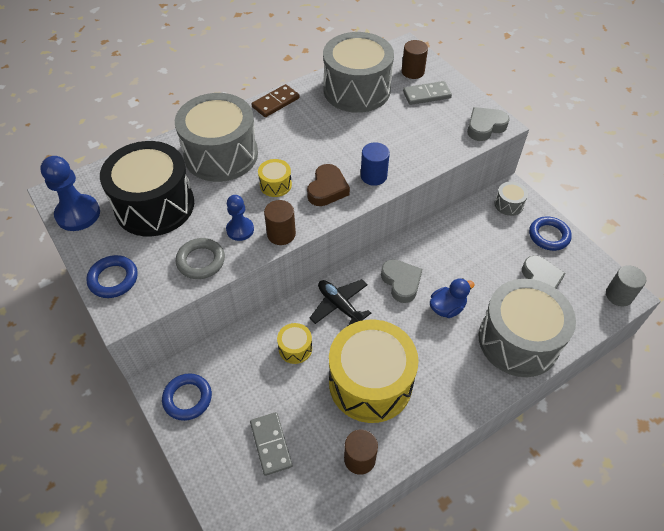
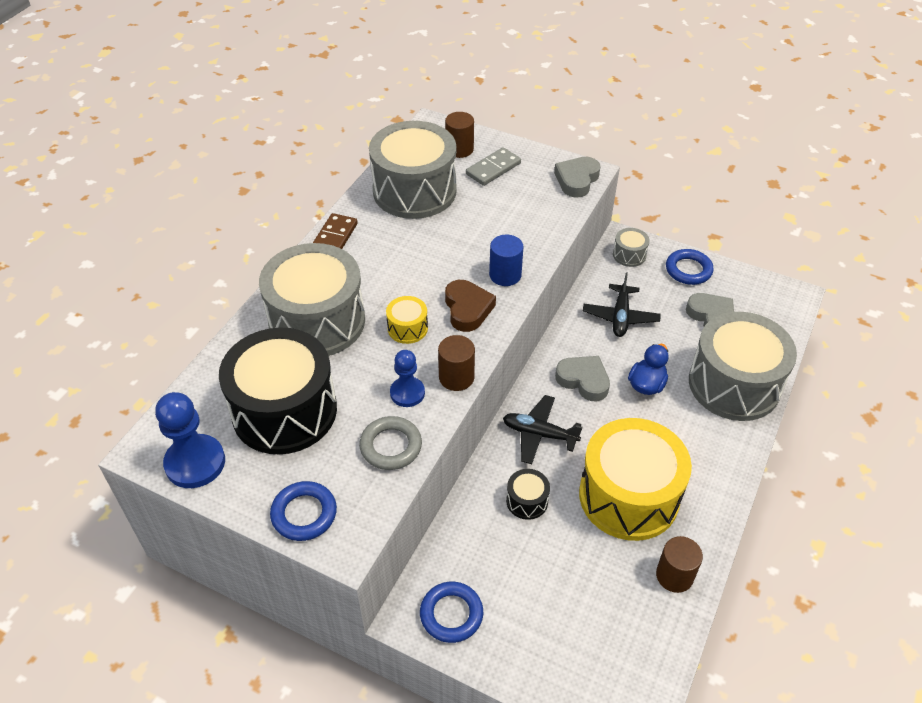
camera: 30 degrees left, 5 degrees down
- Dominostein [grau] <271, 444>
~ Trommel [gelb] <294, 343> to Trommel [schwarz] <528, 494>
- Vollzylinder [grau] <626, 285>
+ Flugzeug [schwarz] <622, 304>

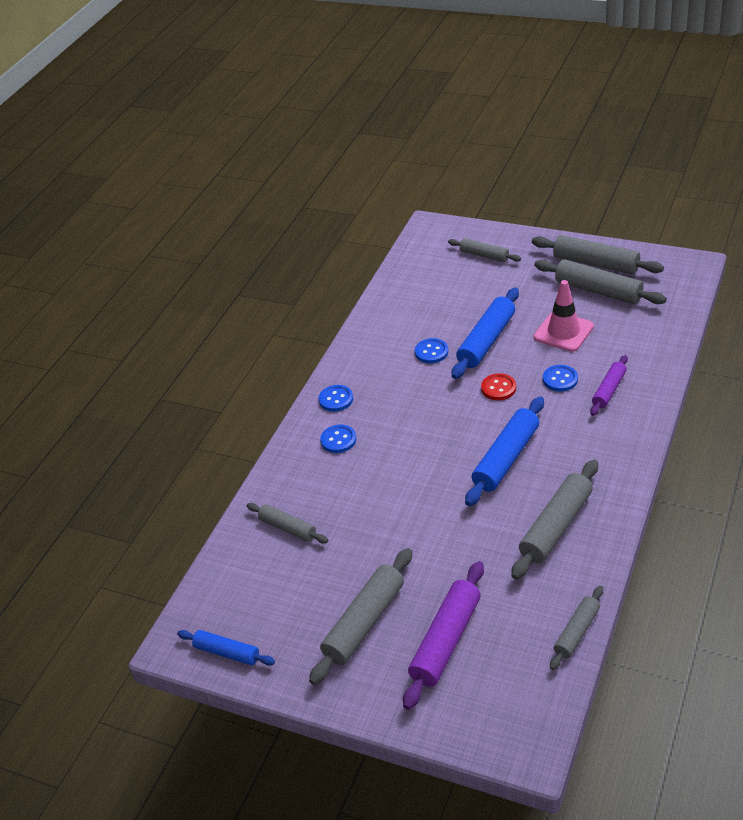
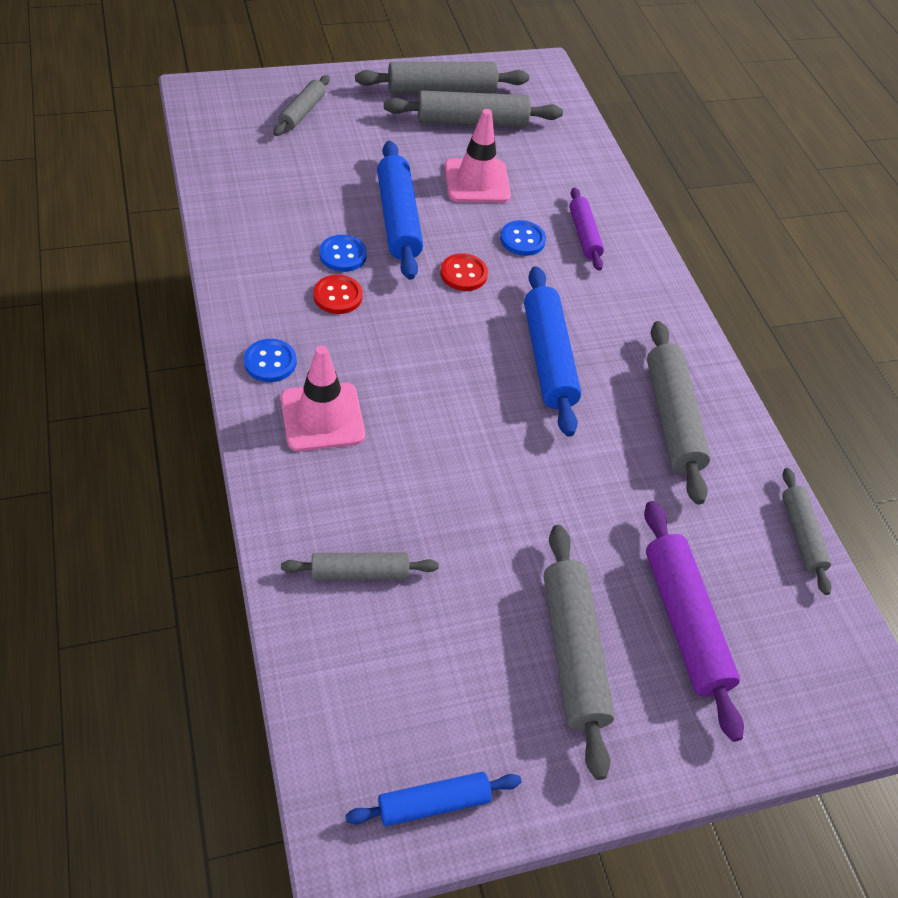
camera: 50 degrees left, 10 degrees up
~ Knopf [blau] <338, 439> to Leitkegel [rosa] <323, 398>
~ Nudelholz [grau] <484, 250> = <302, 105> 60 degrees counterclockwise
+ Knopf [rot] <338, 294>

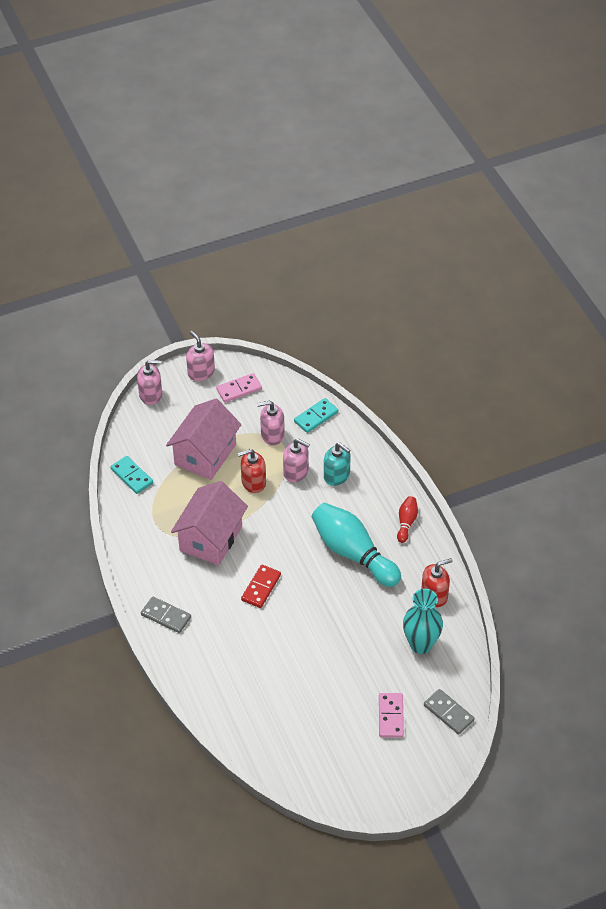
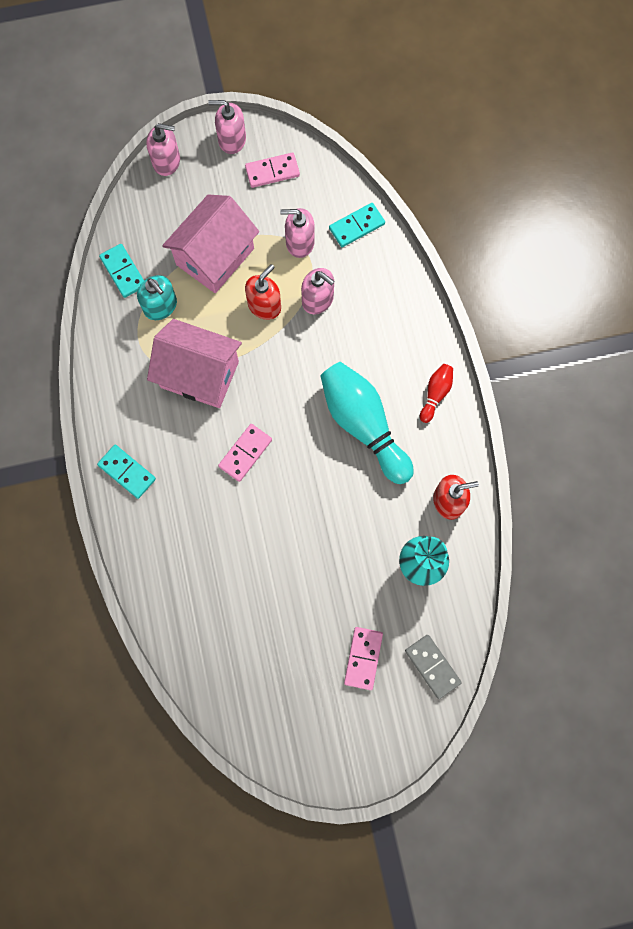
camera: 10 degrees right, 25 degrees up
~ Dominostein [grau] <166, 614> to Dominostein [türkis] <126, 472>
~ Haus [rosa] <209, 523> = <194, 363> 75 degrees clockwise
~ Seifenspender [rosa] <200, 356> = <227, 127> 60 degrees counterclockwise
~ Seifenspender [rot] <252, 471> = <263, 292> 135 degrees clockwise
~ Dominostein [rot] <261, 586> to Dominostein [rosa] <245, 453>
~ Seifenspender [türkis] <337, 464> to <157, 297>

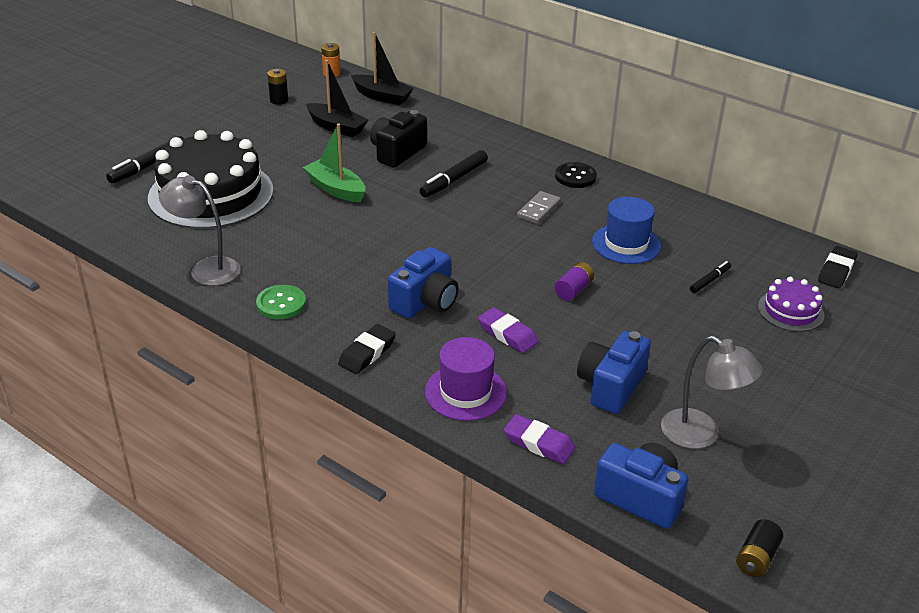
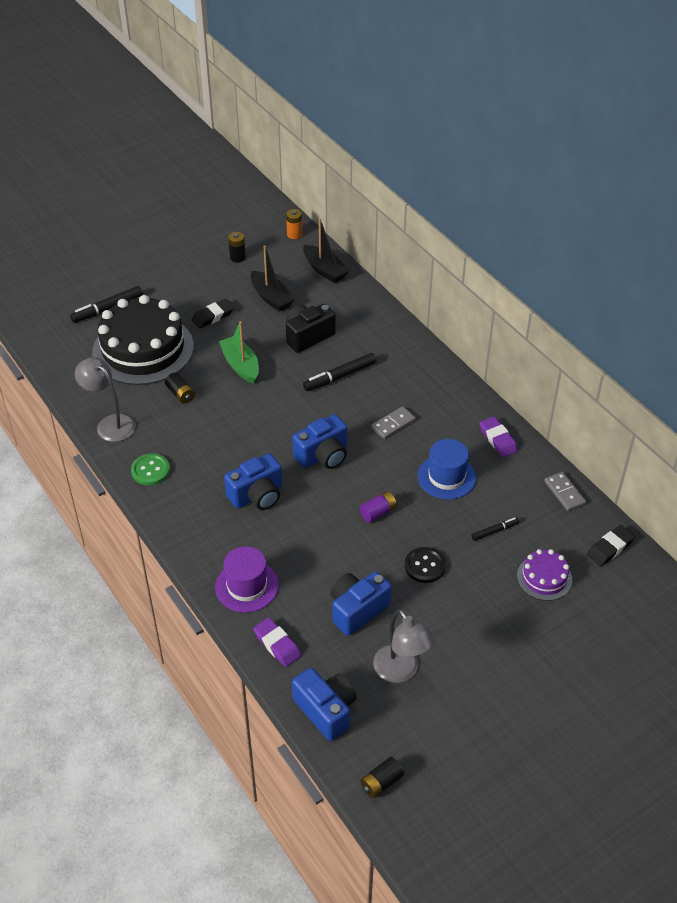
camera: 20 degrees right, 10 degrees up
~ Radiergummi [schwarz] <367, 349> to <213, 313>
~ Radiergummi [lila] <508, 330> to <499, 437>
~ Knopf [schwarz] <576, 175> to <425, 565>
+ Batterie [schwarz] <180, 388>
+ Kamera [blau] <319, 441>
+ Dominostein [grau] <565, 491>

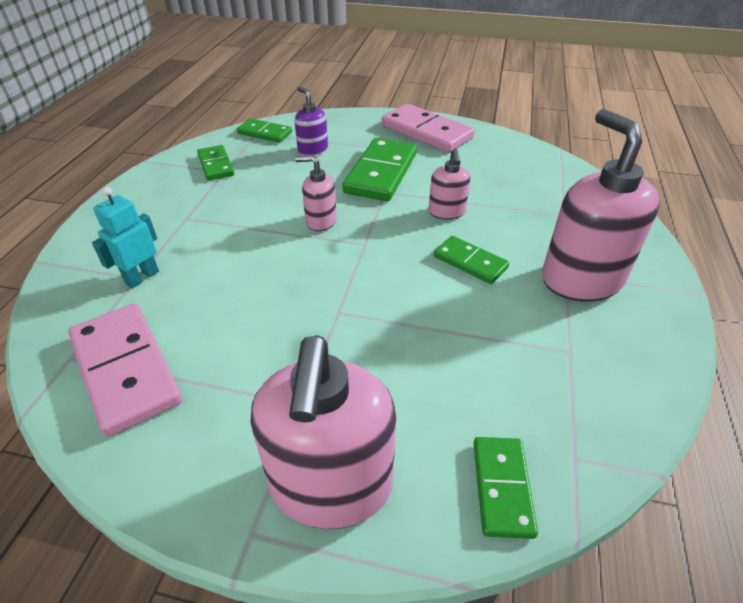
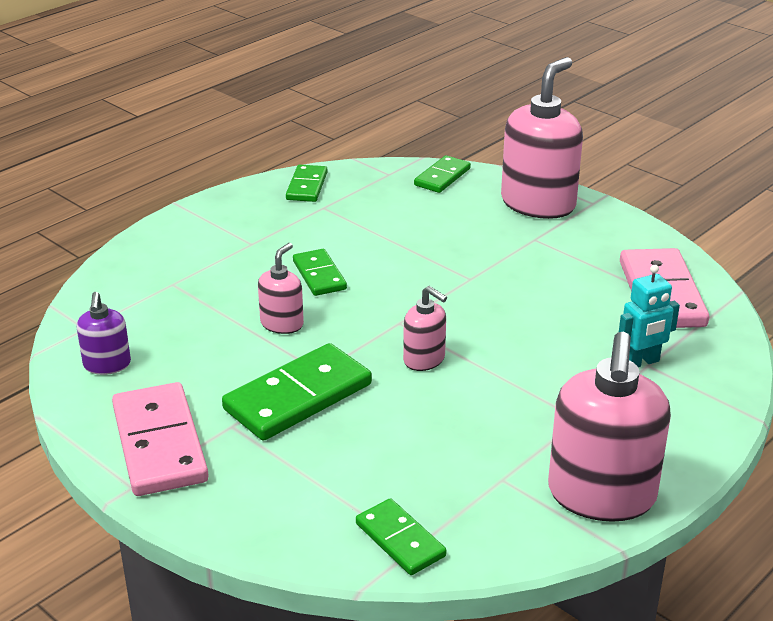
camera: 150 degrees left, 10 degrees down
~ Dominostein [grün] <215, 162> to <306, 183>
~ Seifenspender [lila] <311, 121> to <104, 333>
~ Seifenspender [rosa] <601, 205> to <609, 427>

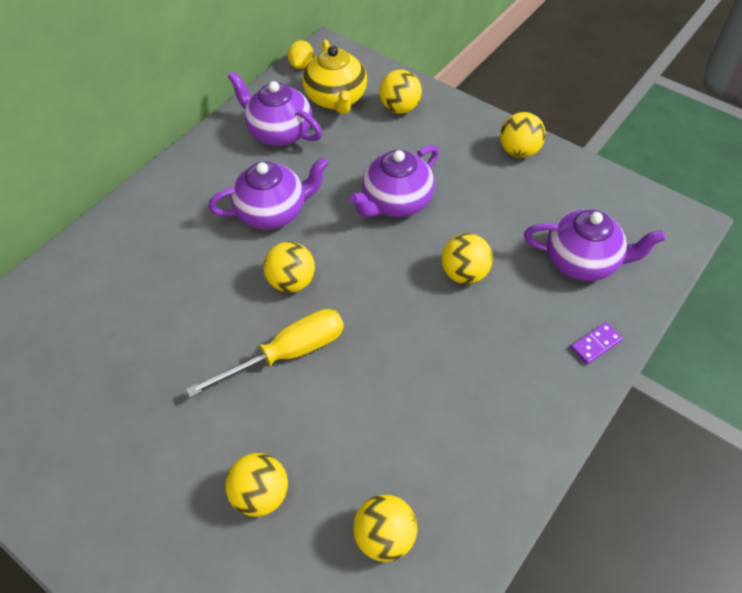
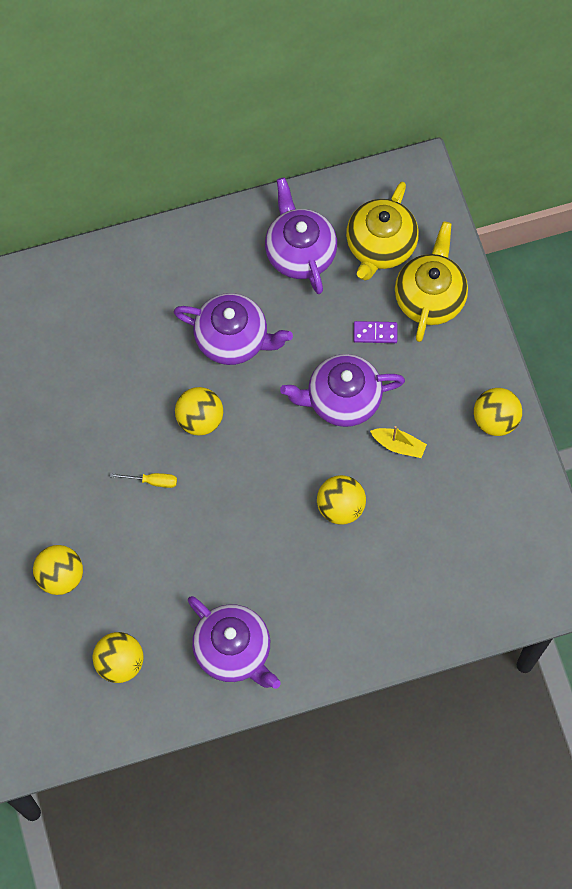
camera: 35 degrees right, 15 degrees up
~ Schraubenzieher [gelb] <265, 353> = <143, 480> x0.45
- Zitrone [gelb] <301, 54>
~ Ball [gelb] <400, 92> to Teekanne [gelb] <431, 282>
~ Teekanne [lila] <595, 245> to <234, 642>
~ Dominostein [lila] <597, 343> to <375, 332>
+ Boot [gelb] <398, 442>

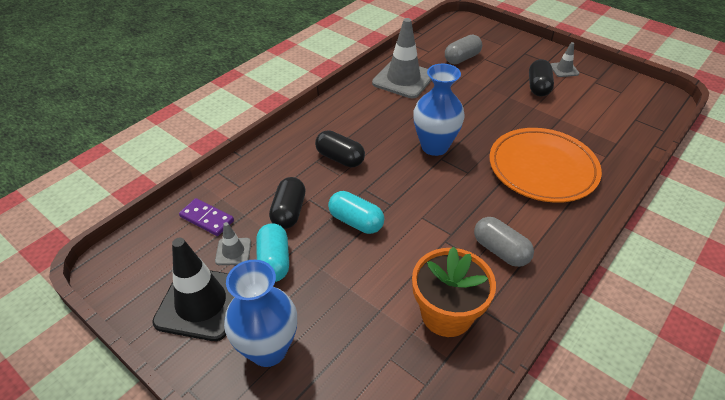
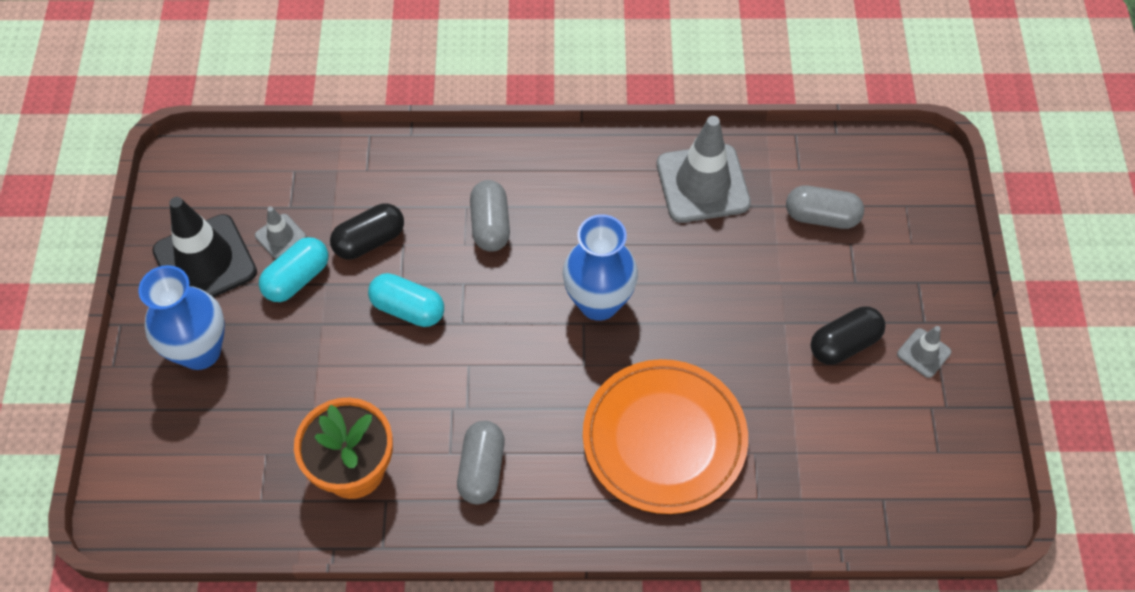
camera: 50 degrees right, 15 degrees up
- Dominostein [lila] <206, 217>
~ Kapsel [schwarz] <340, 148> to Kapsel [grau] <490, 216>
~ Kapsel [türkis] <356, 212> = <406, 300> 60 degrees counterclockwise

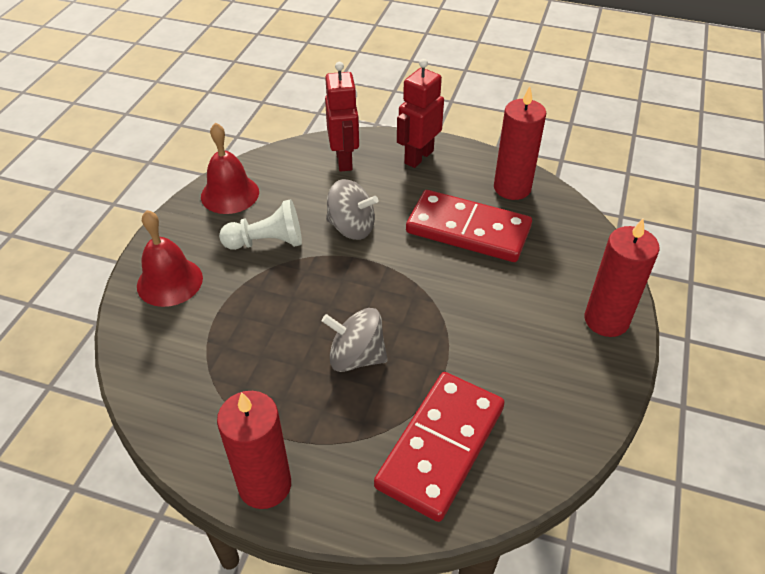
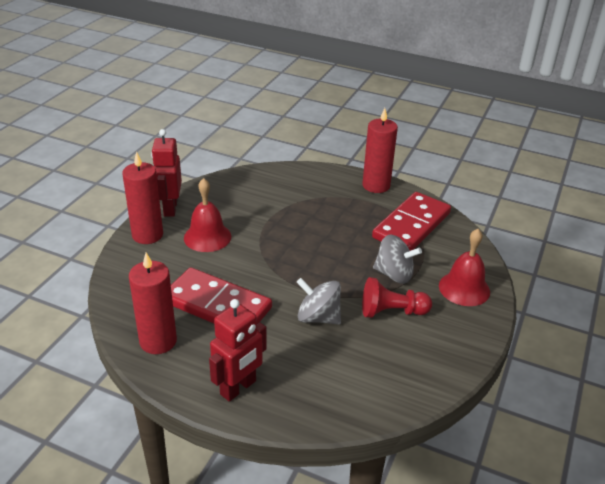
camera: 175 degrees left, 10 degrees down
~ Glocke [rot] <230, 168> to <207, 215>
~ Bauer [weiß] <260, 224> to Bauer [rot] <397, 297>
~ Kreisel [grau] <355, 340> to <397, 259>
~ Roboter [rot] <342, 117> to <166, 173>
~ Dominostein [rot] <439, 447> to <411, 221>

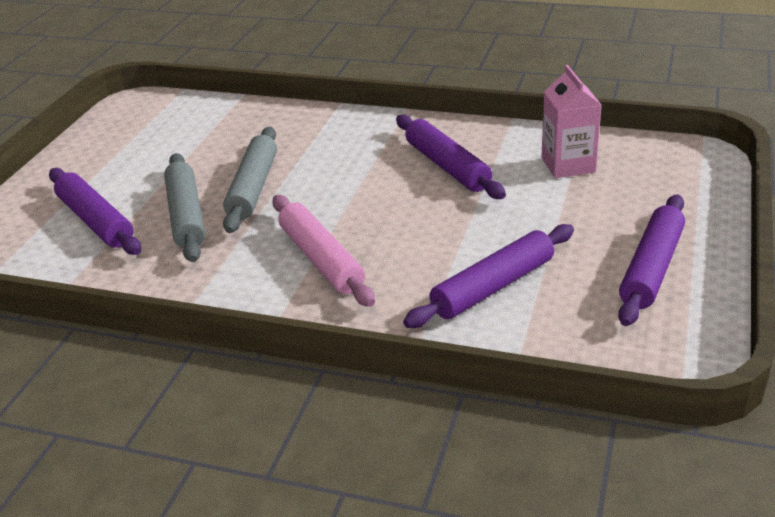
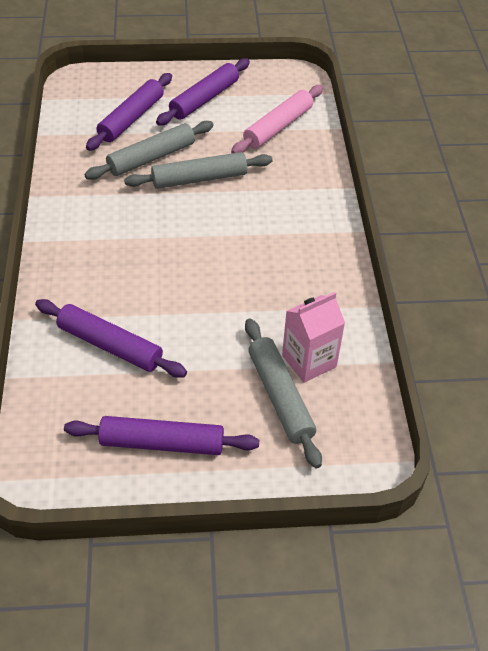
camera: 65 degrees right, 15 degrees up
~ Nudelholz [rosa] <323, 251> to <277, 119>
~ Nudelholz [lila] <451, 156> to <203, 91>
+ Nudelholz [grau] <283, 394>

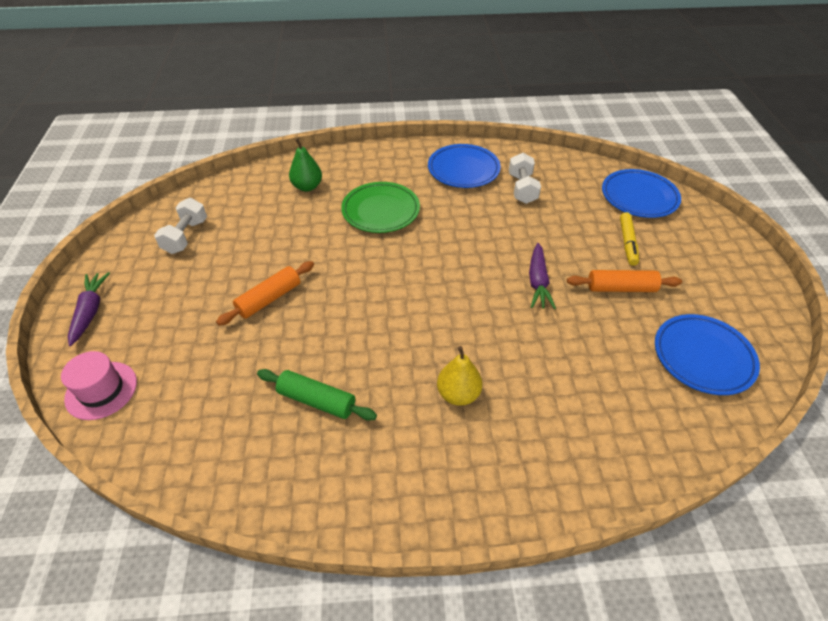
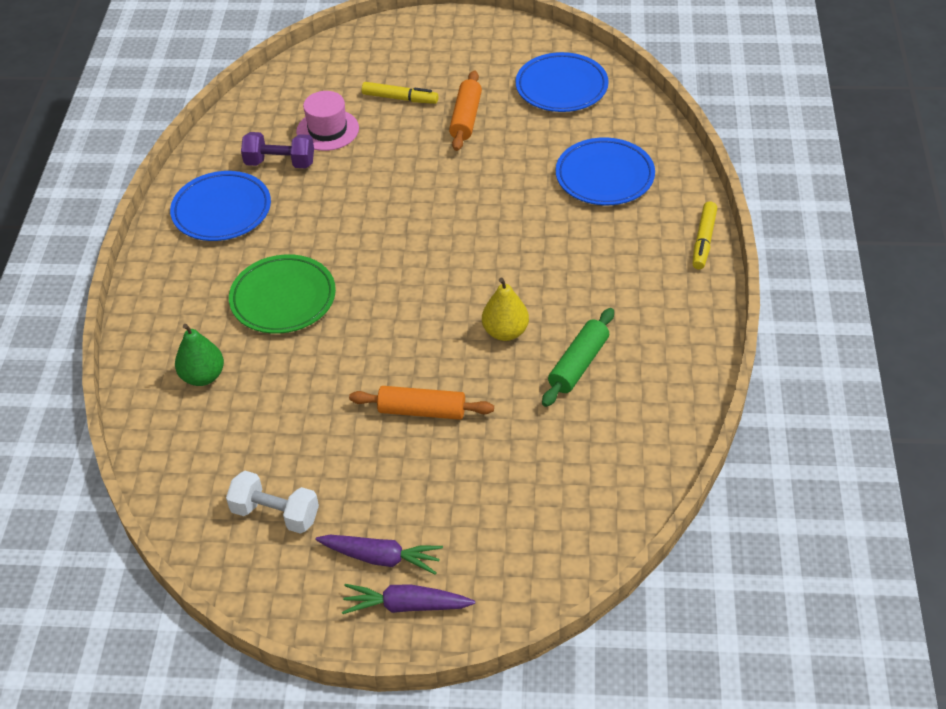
camera: 80 degrees left, 0 degrees up
~ Hut [rosa] <99, 385> to <327, 121>
~ Nudelholz [orange] <265, 293> = <421, 403> 45 degrees counterclockwise
~ Birne [gelb] <459, 376> to <505, 309>
~ Hantel [weiß] <525, 178> to Hantel [lila] <277, 150>
~ Karotte [lila] <542, 276> to <379, 555>
~ Teller [blau] <641, 193> to <605, 171>
+ Filzstift [gelb] <704, 235>

